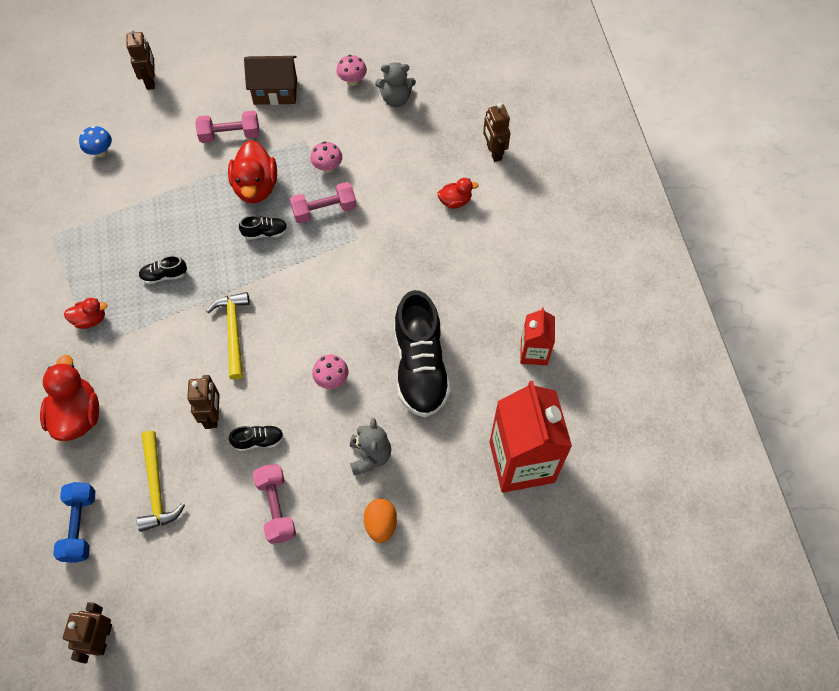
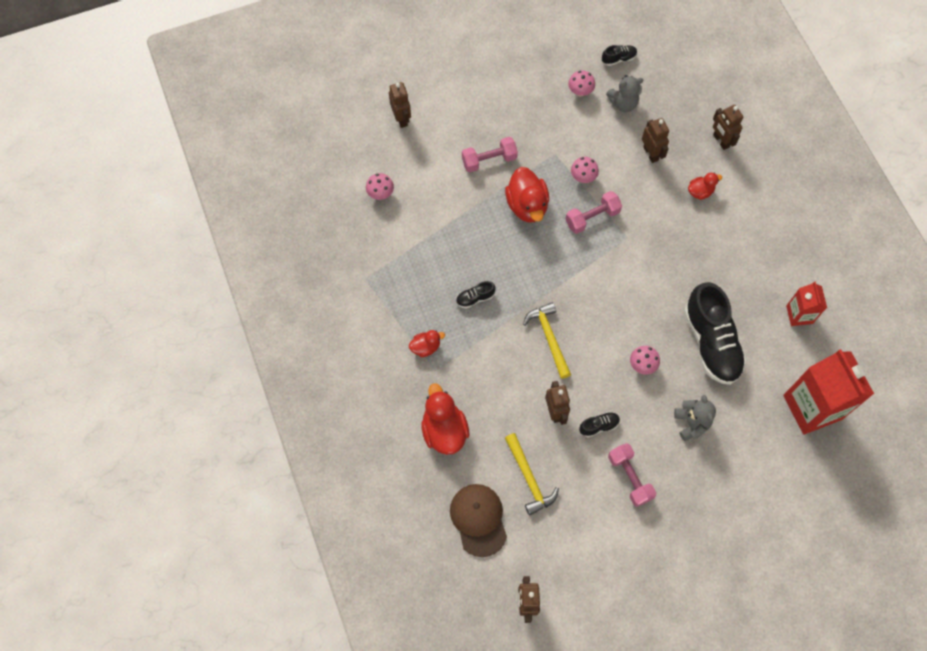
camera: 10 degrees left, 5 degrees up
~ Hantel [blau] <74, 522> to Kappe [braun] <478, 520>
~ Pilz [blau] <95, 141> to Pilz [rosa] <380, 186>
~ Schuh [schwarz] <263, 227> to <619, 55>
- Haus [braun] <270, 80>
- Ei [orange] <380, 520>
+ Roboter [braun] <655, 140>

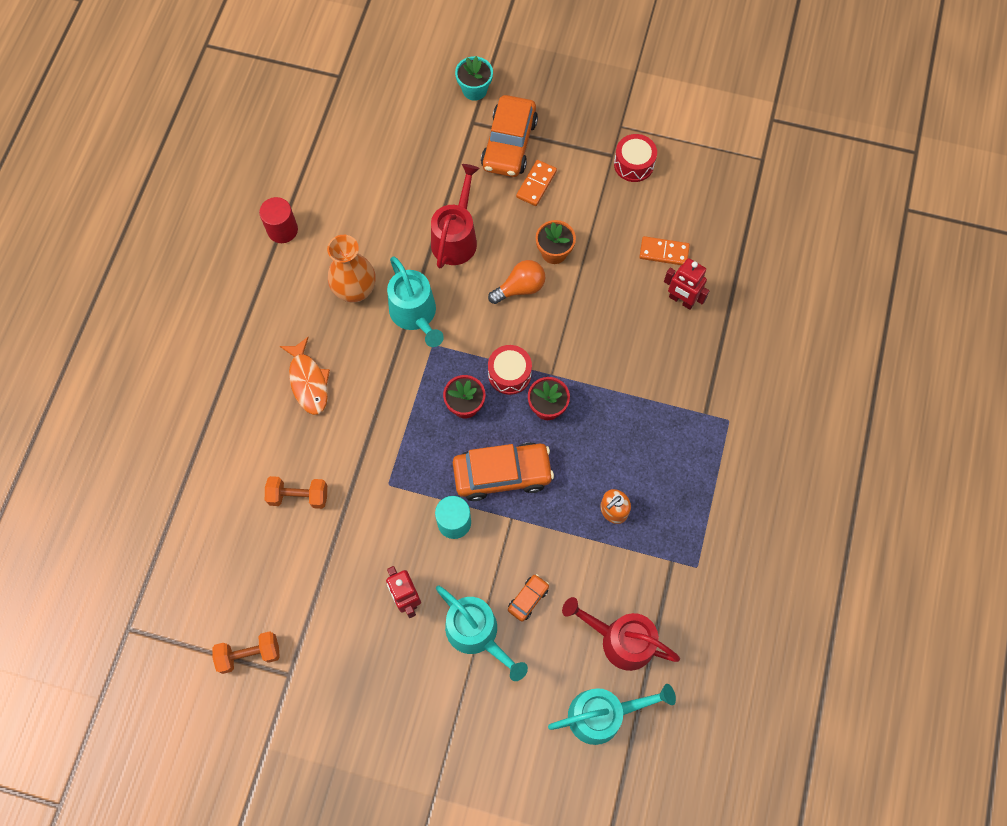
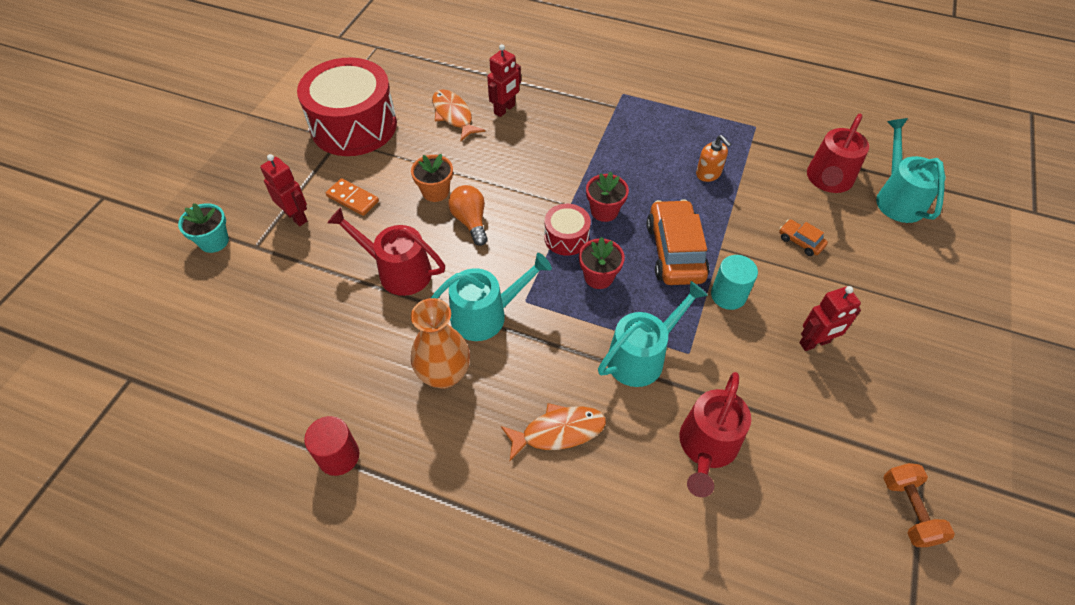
camera: 85 degrees left, 15 degrees down
~ Hantel [orange] <296, 492> to Gießkanne [rot] <715, 434>
~ Gießkanne [türkis] <482, 633> to <653, 334>
~ Auto [orange] <509, 136> to Roboter [rot] <283, 190>
~ Trommel [rot] <635, 158> = <347, 106> x2.14
~ Dominostein [orange] <664, 250> to Fisch [orange] <459, 115>

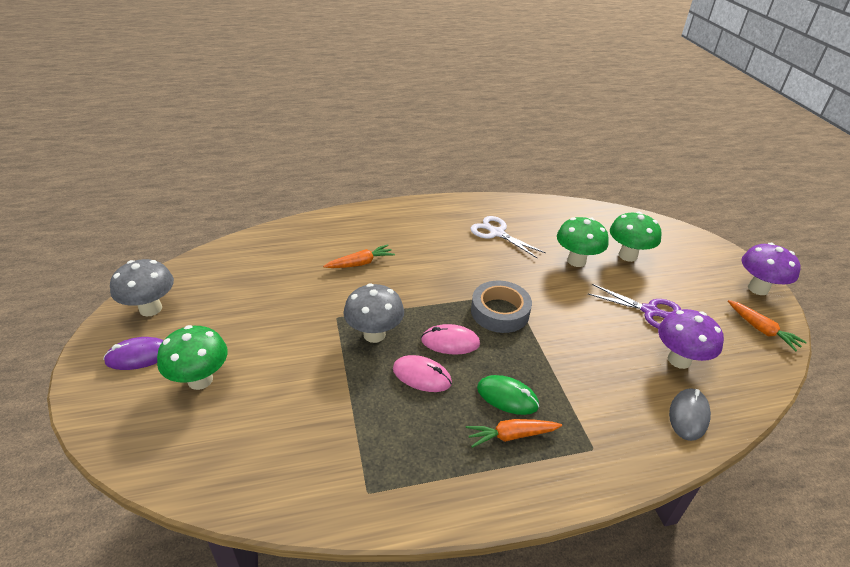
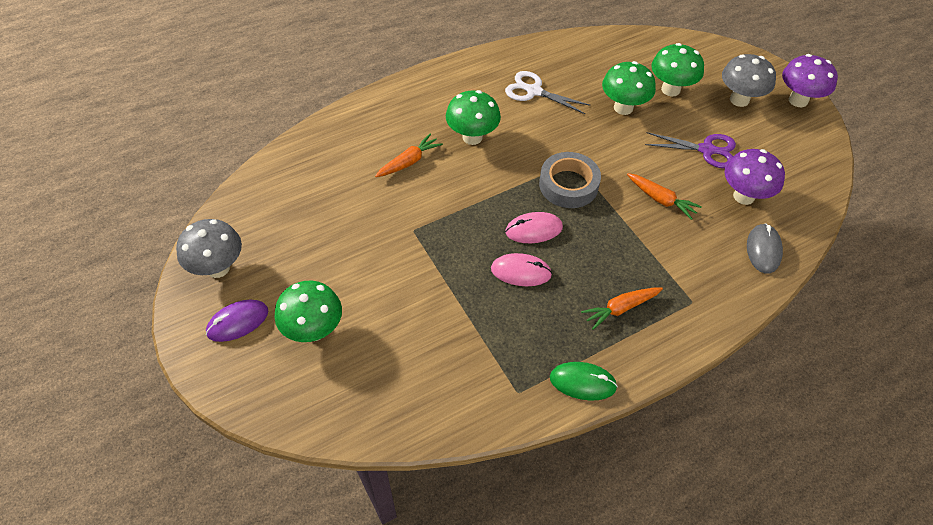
camera: 15 degrees left, 15 degrees up
~ Pilz [grau] <373, 313> to <749, 80>
~ Computermaus [grün] <508, 395> to <584, 381>
~ Karotte [orange] <767, 326> to <664, 196>
+ Pilz [grün] <473, 117>

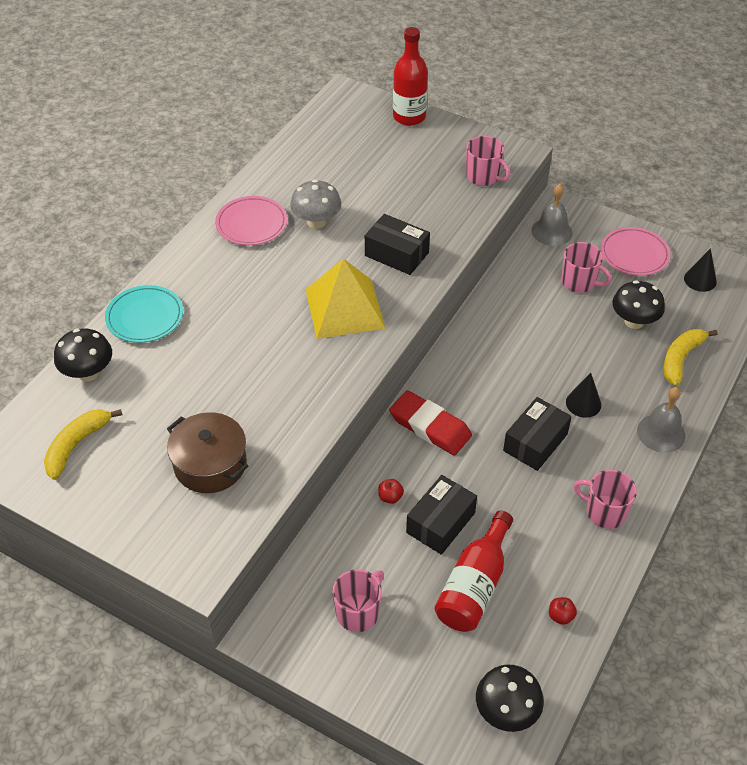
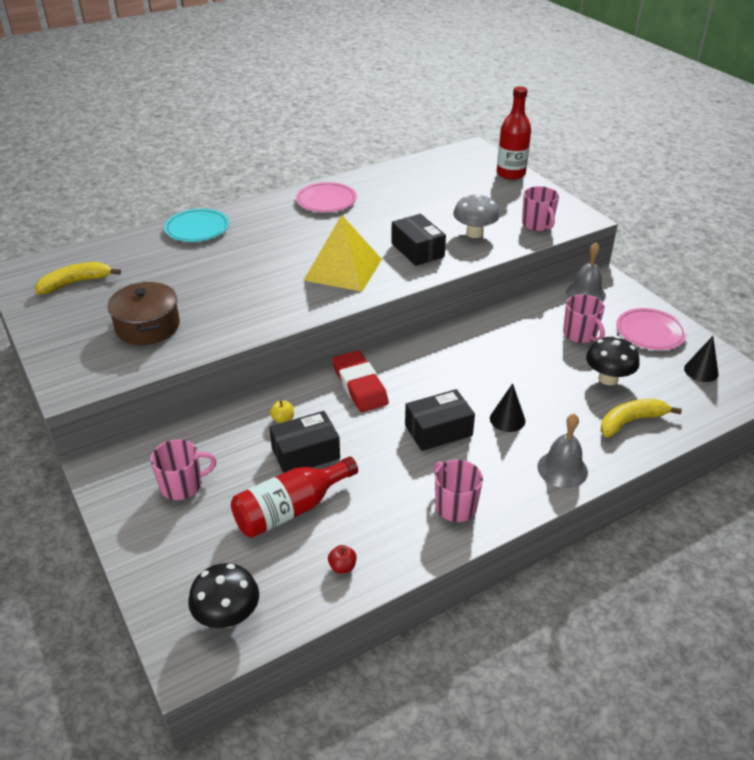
camera: 30 degrees right, 10 degrees down
- Pilz [schwarz] <83, 354>
~ Pilz [grau] <315, 204> to <476, 216>
~ Apfel [rot] <391, 491> to Apfel [gelb] <282, 411>

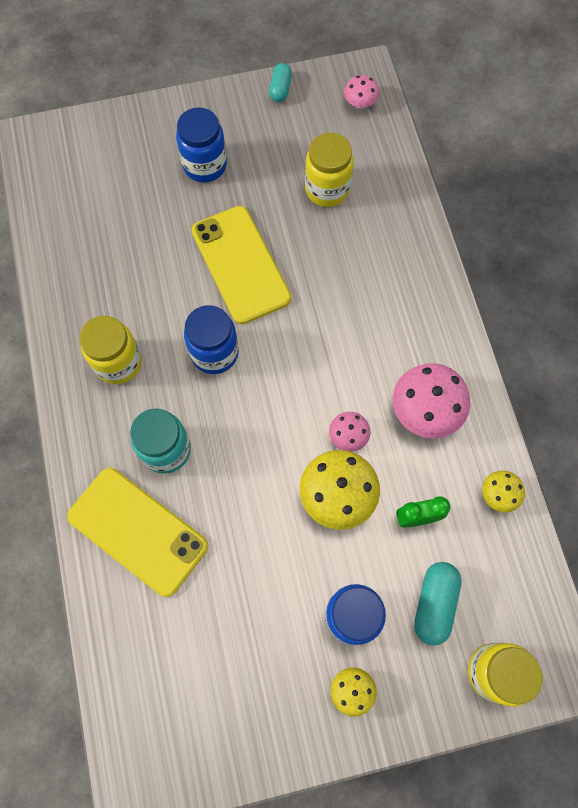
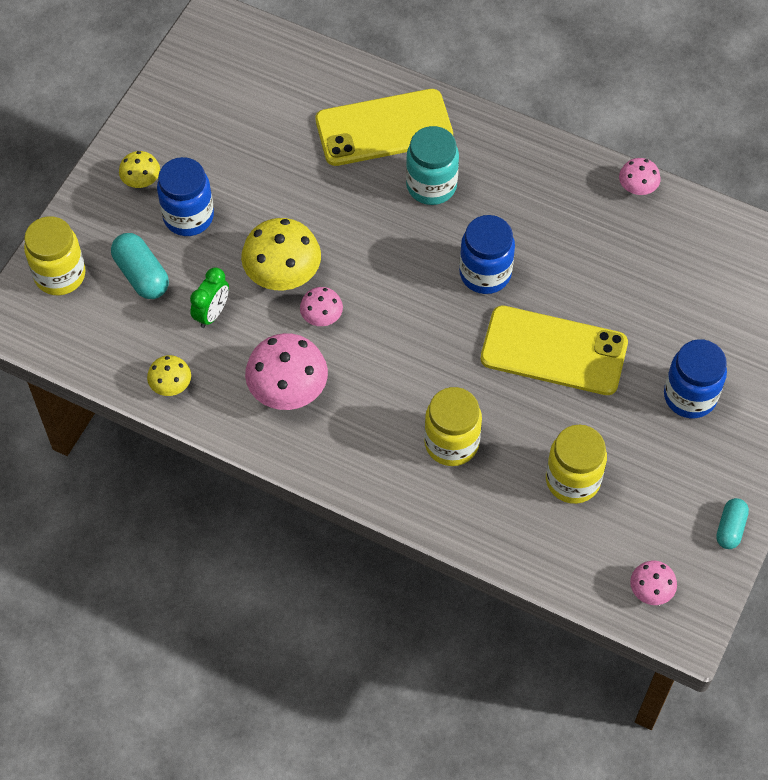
camera: 130 degrees right, 10 degrees down
~ Einmachglas [gelb] <110, 350> to <453, 426>
~ Kapsel [türkis] <280, 82> = <732, 523> 60 degrees clockwise
+ Pilz [rosa] <639, 176>

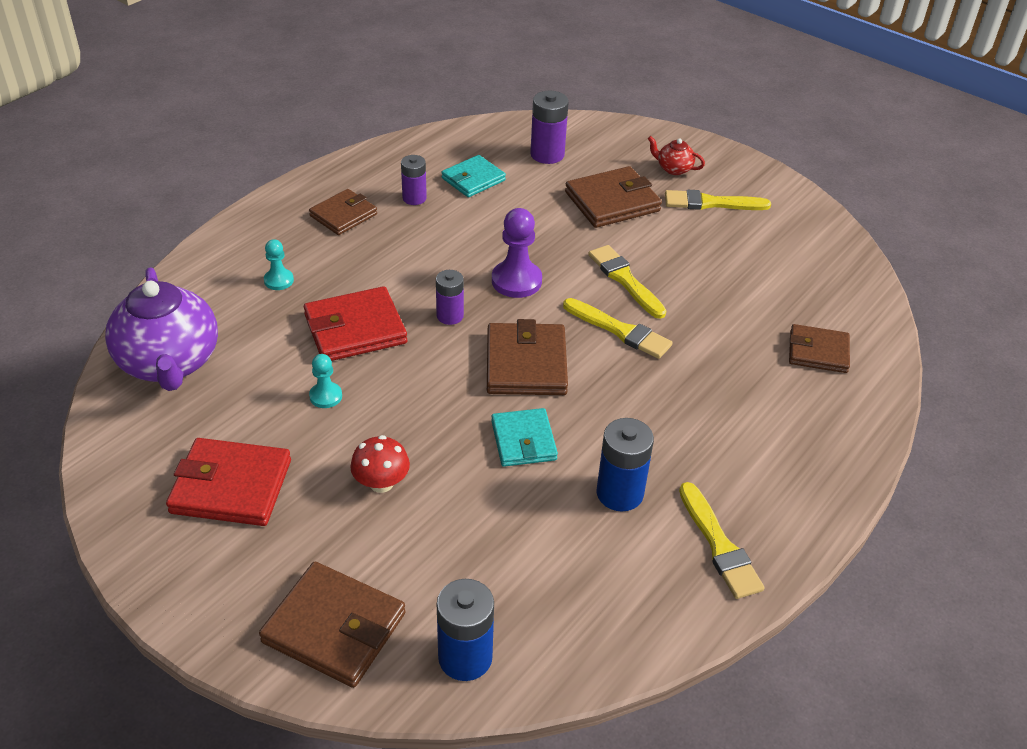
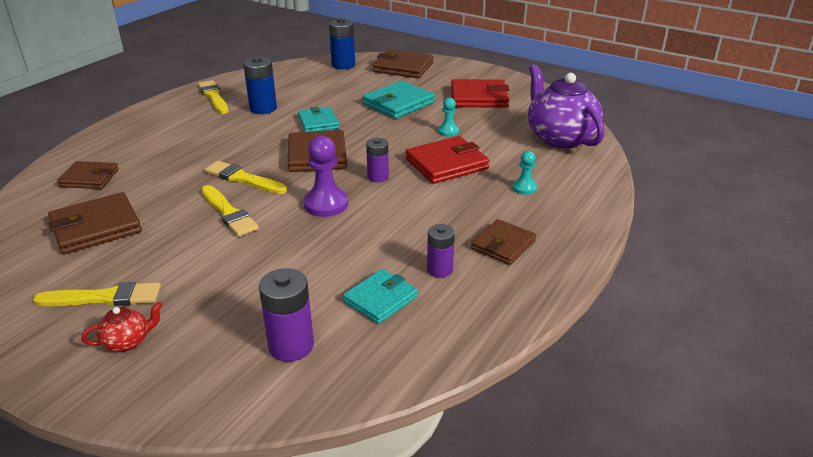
camera: 175 degrees right, 10 degrees down
~ Pilz [rot] <380, 464> to Geldbörse [türkis] <398, 100>
~ Geldbörse [braun] <613, 197> to <95, 223>
~ Teekanne [rot] <676, 155> = <122, 327> 45 degrees counterclockwise

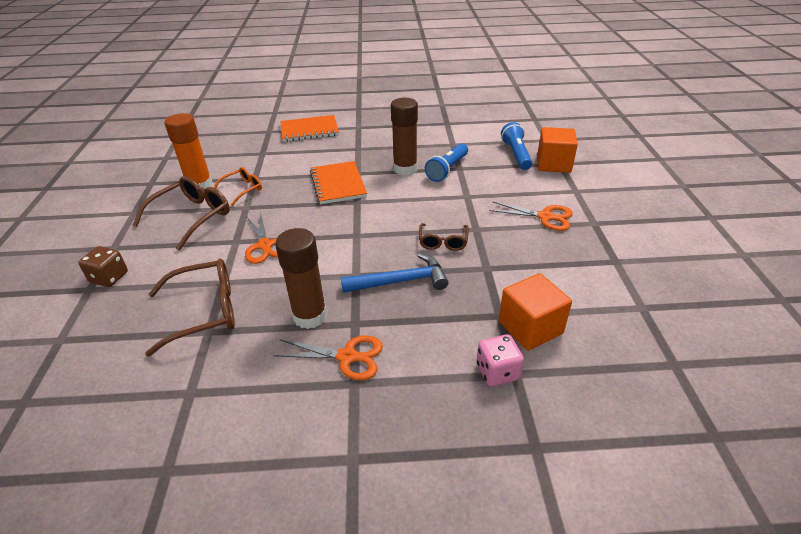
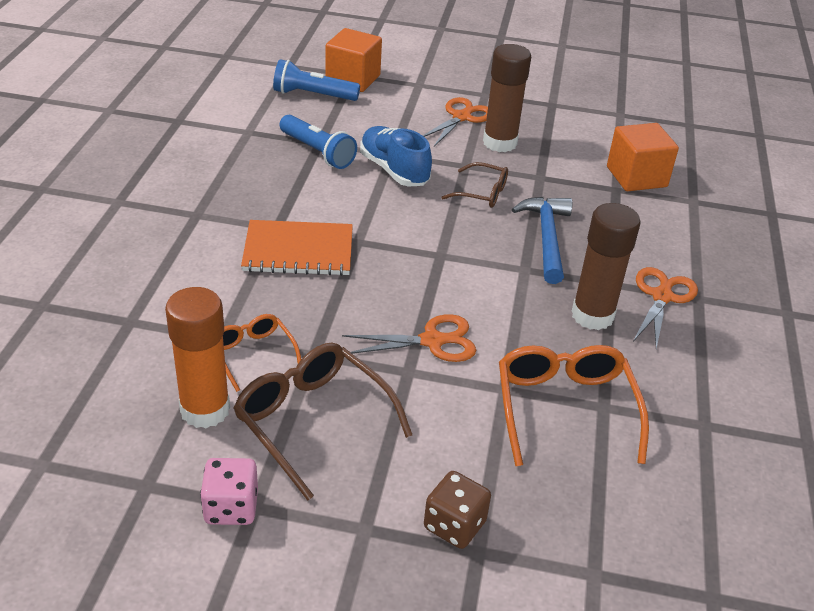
camera: 80 degrees left, 0 degrees up
~ Brille [braun] <190, 308> to Brille [orange] <574, 406>
- Notizbuch [orange] <309, 128>
~ Klebestift [braun] <404, 137> to <507, 98>
~ Spielwürfel [rosa] <500, 360> to <229, 491>
+ Schuh [blau] <396, 156>

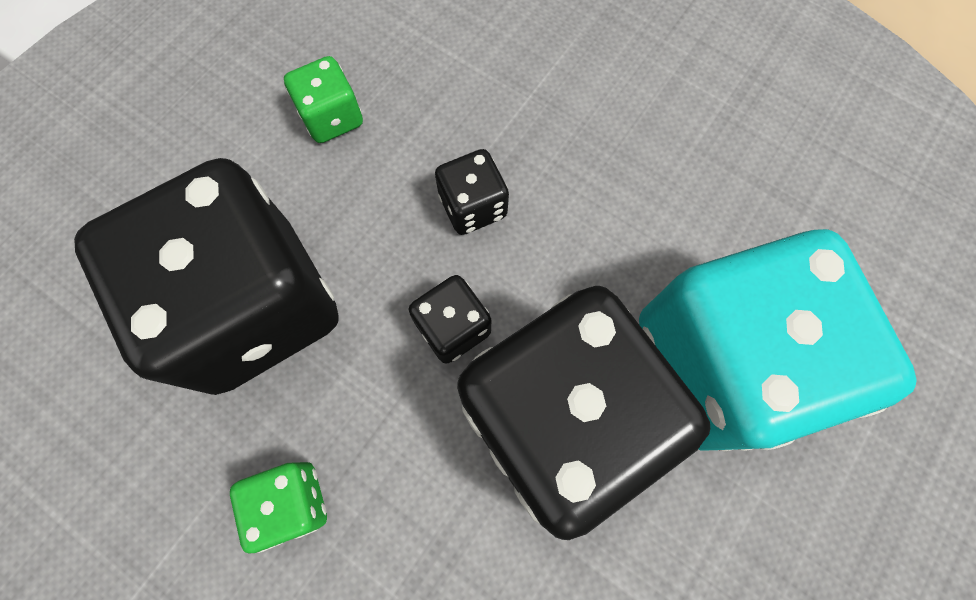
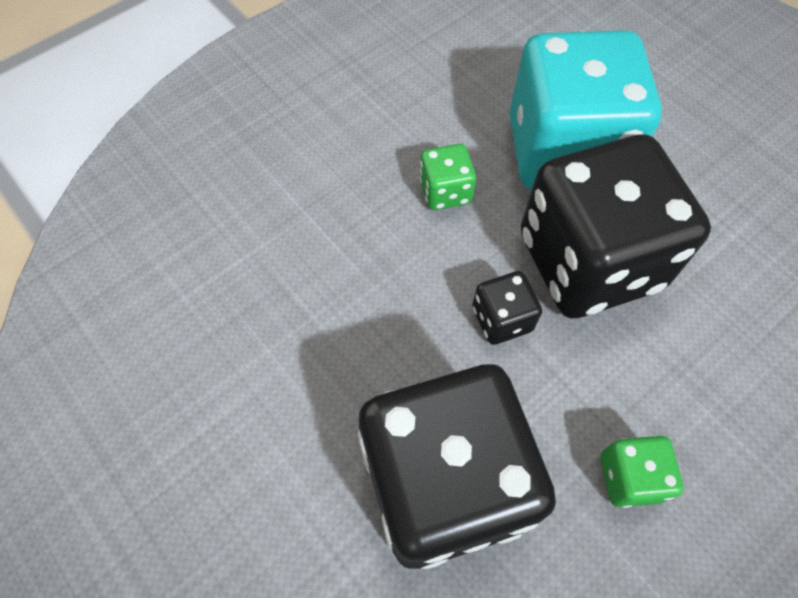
camera: 75 degrees left, 10 degrees down
~ Spielwürfel [grün] <323, 99> to <447, 177>
- Spielwürfel [schwarz] <472, 192>

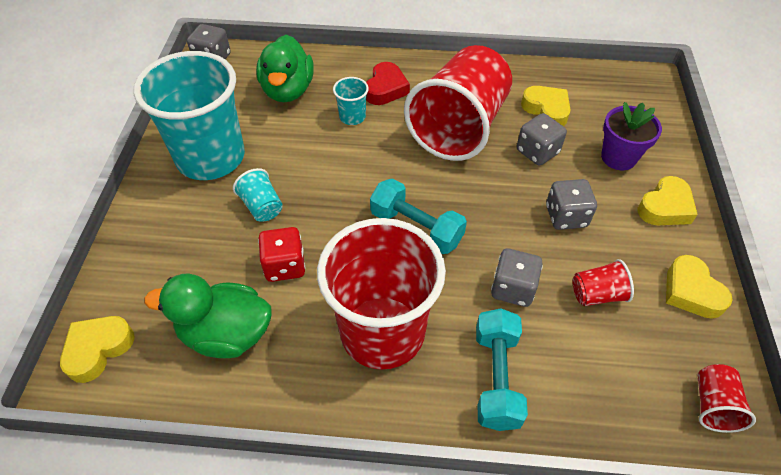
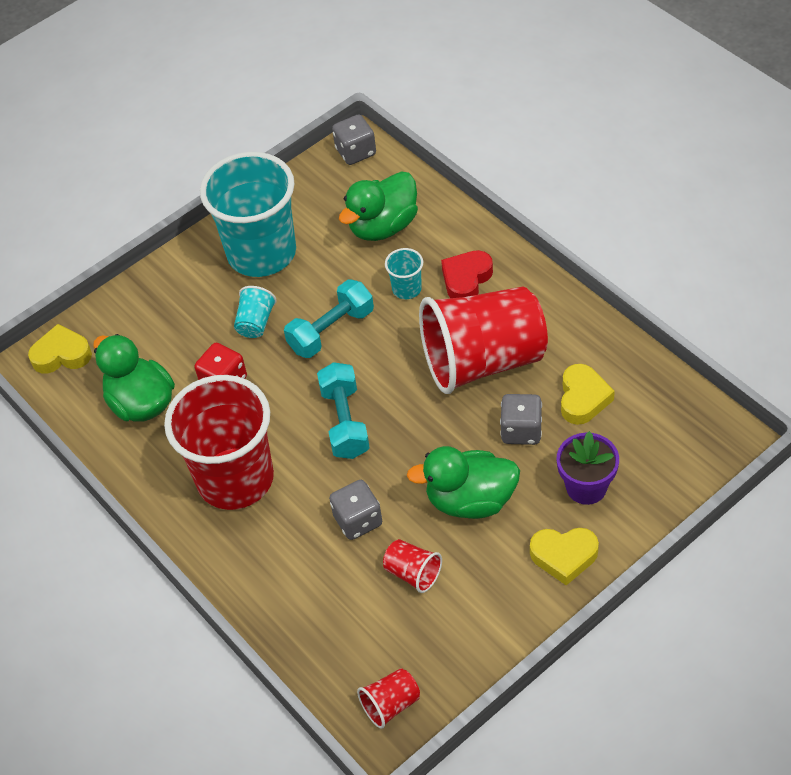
camera: 50 degrees right, 0 degrees up
~ Herz [rot] <388, 83> = <467, 274> 150 degrees clockwise
~ Hantel [türkis] <502, 369> to <329, 318>
~ Spielwürfel [grau] <571, 204> to Ente [grün] <463, 482>
- Herz [gelb] <699, 287>

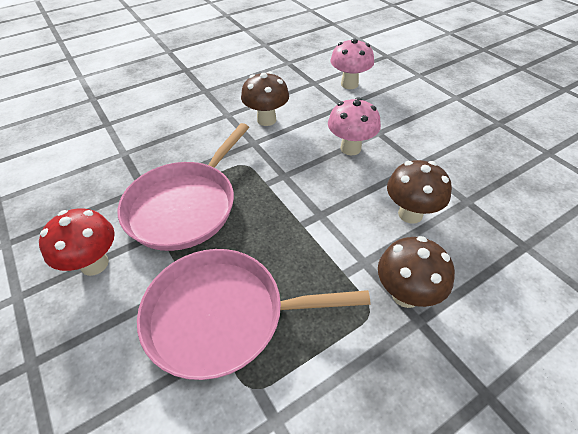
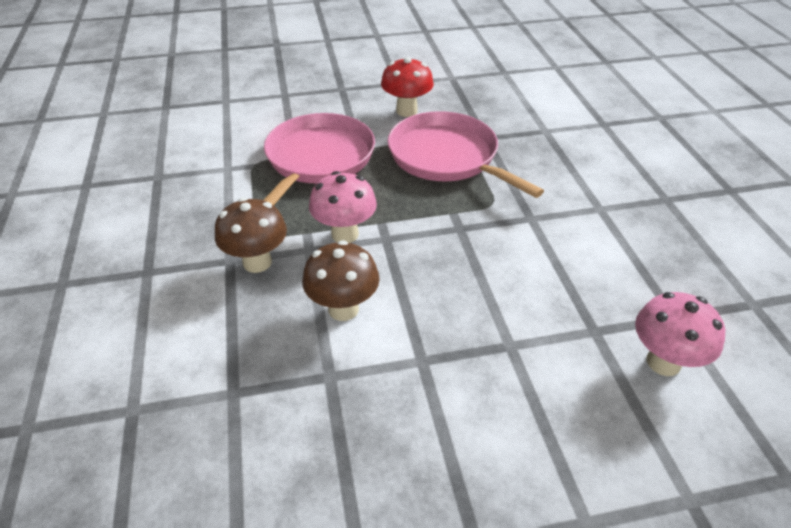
camera: 110 degrees right, 5 degrees down
- Pilz [braun] <265, 99>
~ Pilz [rosa] <354, 126> to <343, 207>

